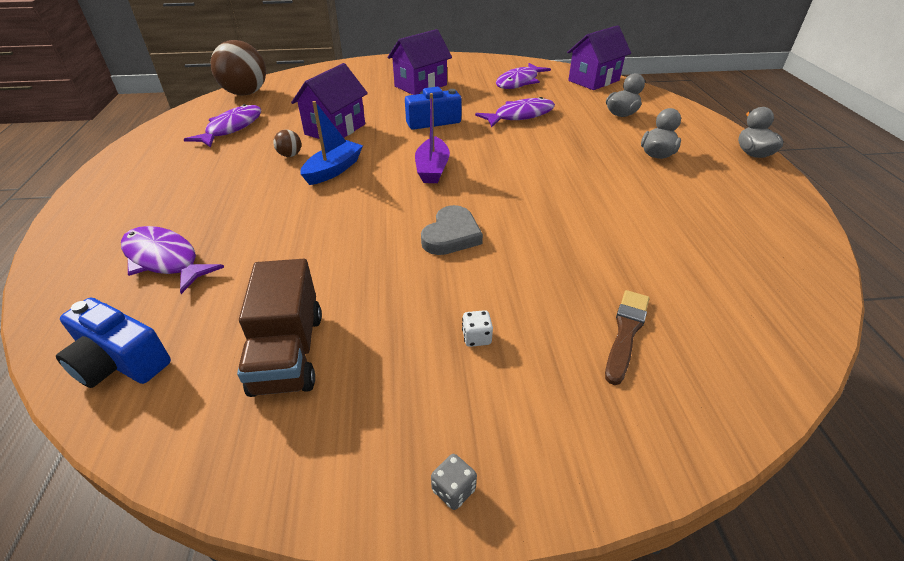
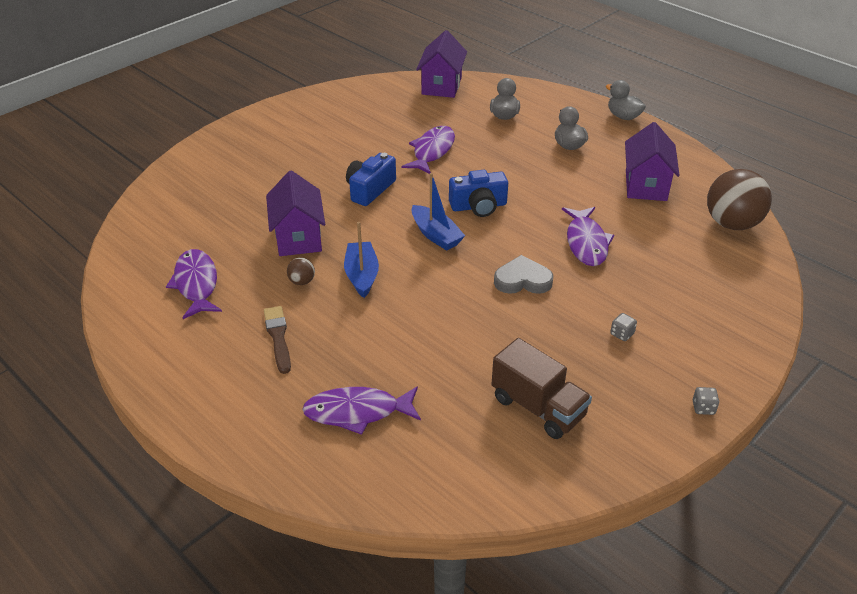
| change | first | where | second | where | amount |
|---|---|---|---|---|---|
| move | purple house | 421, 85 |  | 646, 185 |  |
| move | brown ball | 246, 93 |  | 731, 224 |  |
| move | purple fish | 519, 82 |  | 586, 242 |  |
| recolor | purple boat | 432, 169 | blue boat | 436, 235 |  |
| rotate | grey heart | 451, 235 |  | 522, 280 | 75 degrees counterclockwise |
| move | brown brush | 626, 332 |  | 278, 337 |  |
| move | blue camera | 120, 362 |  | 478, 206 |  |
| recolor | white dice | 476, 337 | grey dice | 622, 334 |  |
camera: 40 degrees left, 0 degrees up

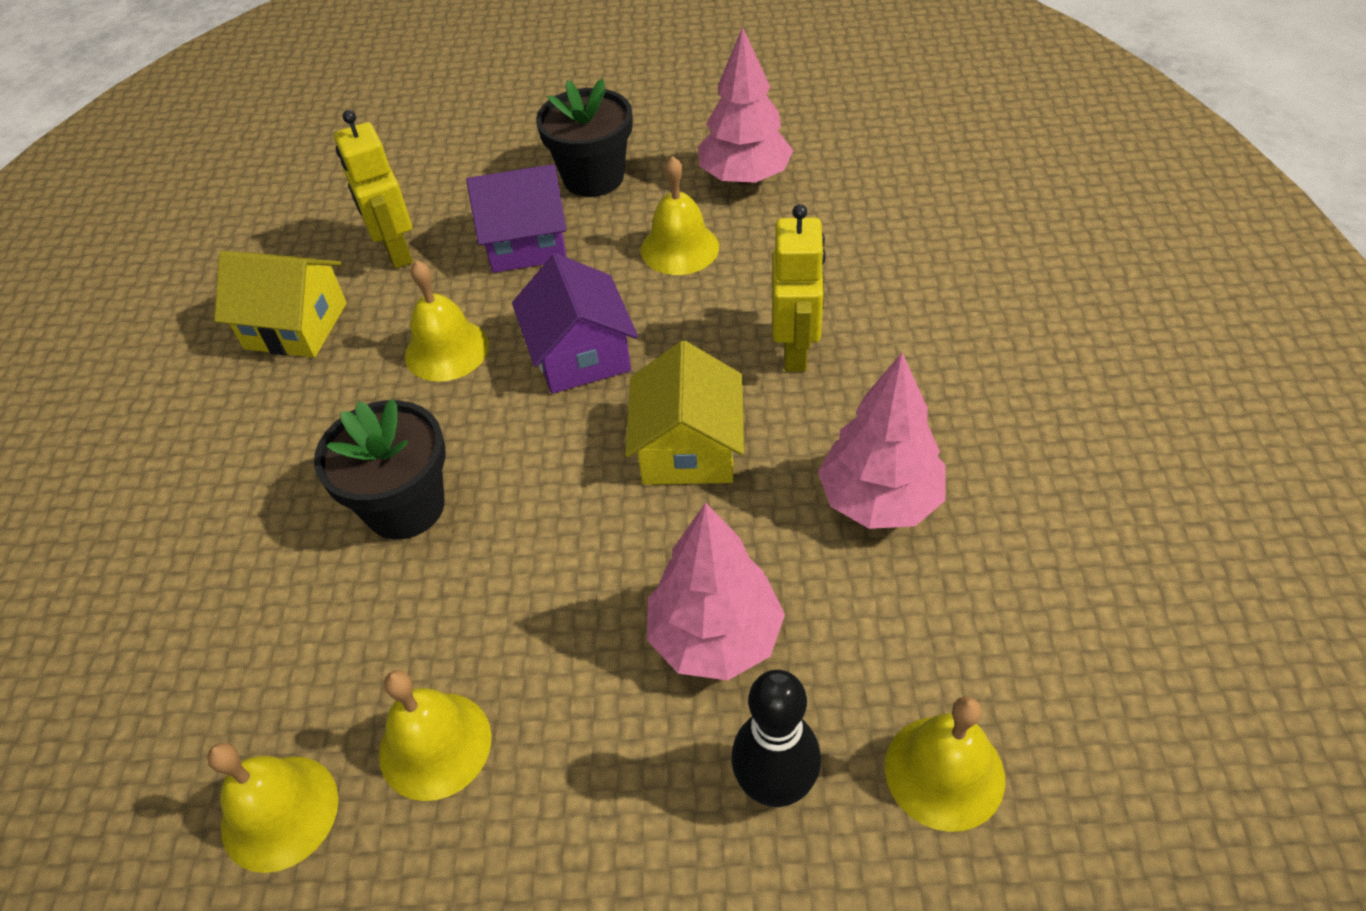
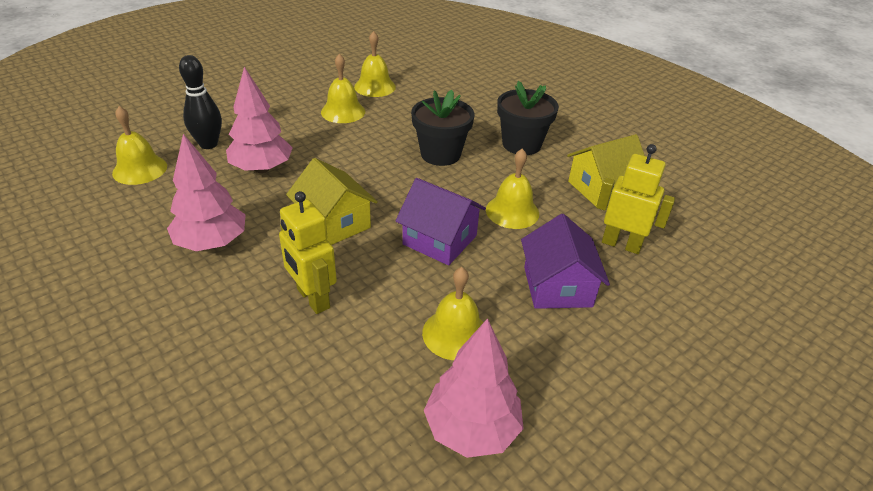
| change | first | where | second | where | amount |
|---|---|---|---|---|---|
| move | black flower pot | 593, 177 |  | 521, 144 |  |
| rotate | purple house | 526, 243 |  | 557, 286 | 45 degrees counterclockwise |
camera: 135 degrees right, 10 degrees down

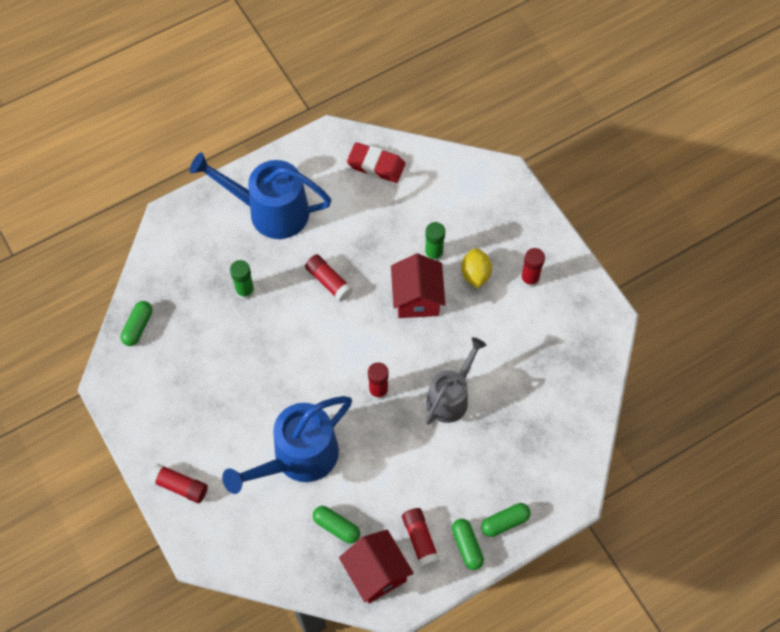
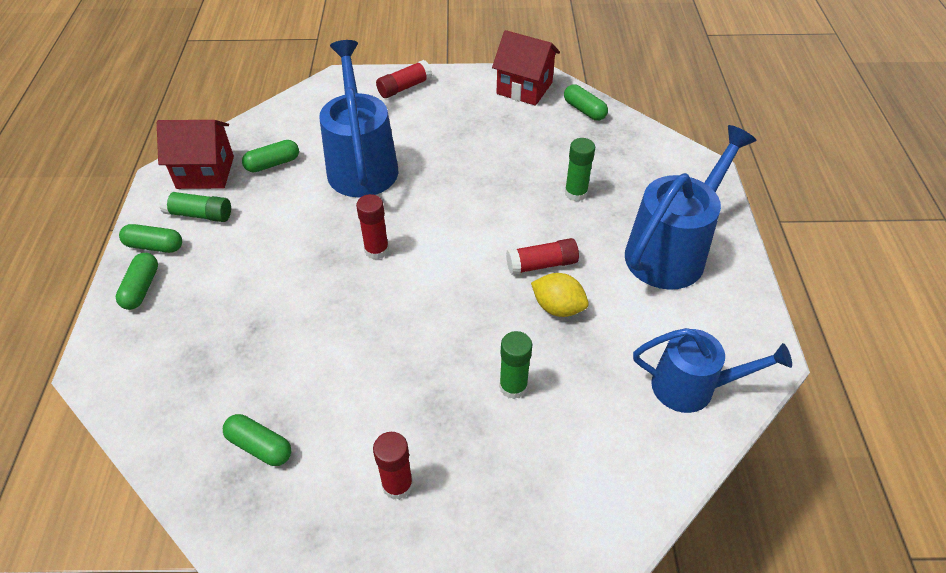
| change | first | where | second | where | amount |
|---|---|---|---|---|---|
| replace | red eraser | 376, 165 | blue watering can | 692, 387 |  |
| move | yellow lemon | 475, 274 |  | 558, 307 |  |
| move | red house | 417, 298 |  | 524, 88 |  |
| delete | grey watering can | 450, 397 |  |  |  |
| recolor | red glue stick | 420, 540 | green glue stick | 199, 214 |  |
| insert |  |  | green capsule | 260, 446 |  |
camera: 120 degrees right, 15 degrees down

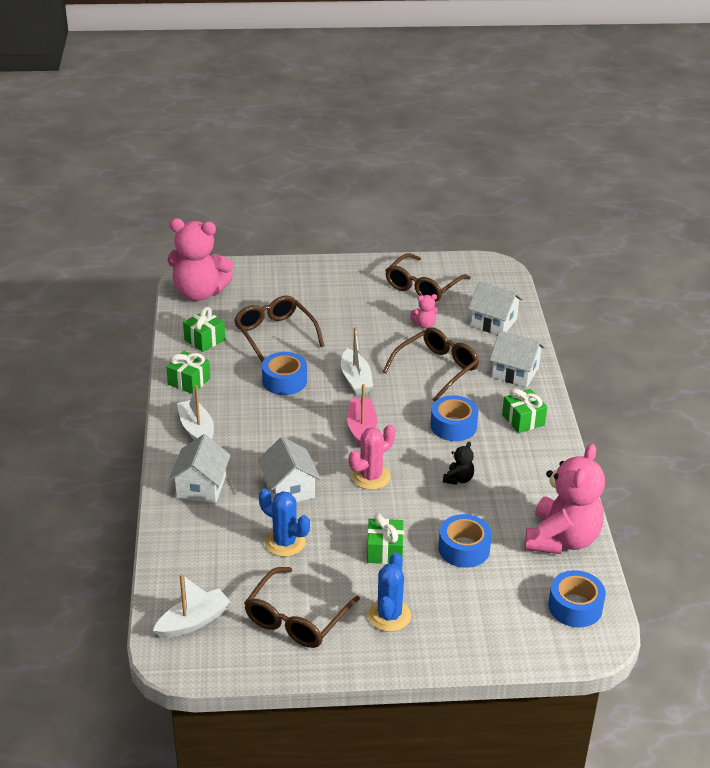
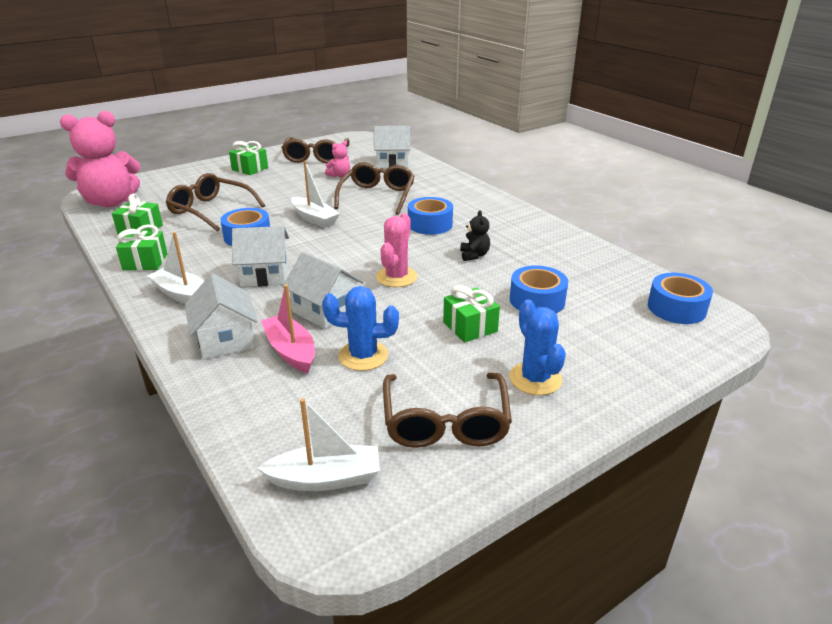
| change | first | where | second | where | amount |
|---|---|---|---|---|---|
| move | white house | 515, 372 |  | 265, 275 |  |
| move | pink boat | 361, 428 |  | 291, 351 |  |
| move | green gift | 523, 420 |  | 250, 169 |  |
| delete | pink teddy bear | 562, 539 |  |  |  |
| rotate | white boat | 193, 622 |  | 325, 478 | 60 degrees clockwise |
camera: 30 degrees left, 5 degrees down

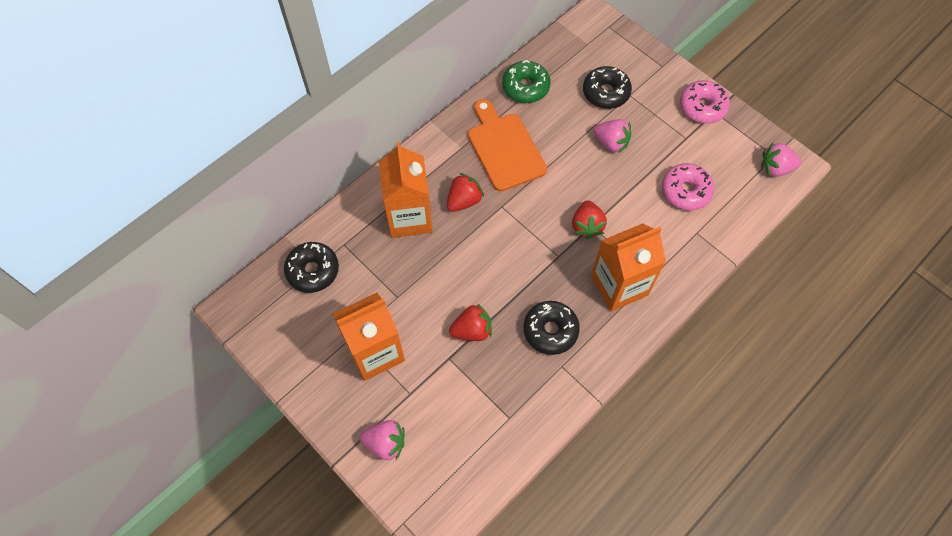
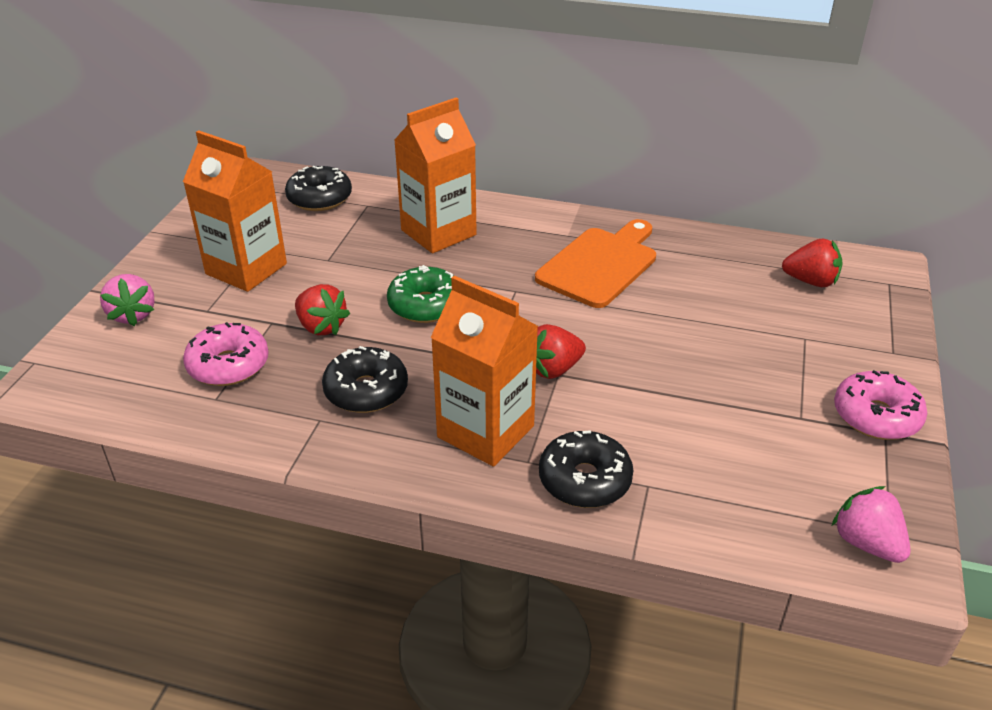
| change | first | where | second | where | amount |
|---|---|---|---|---|---|
| move | green donut | 525, 87 |  | 425, 305 |  |
| move | black donut | 606, 93 |  | 584, 480 |  |
| delete | pink strawberry | 611, 143 |  |  |  |
| move | pink donut | 685, 191 |  | 228, 365 |  |
| move | red strawberry | 464, 201 |  | 810, 281 |  |
camera: 60 degrees right, 25 degrees down

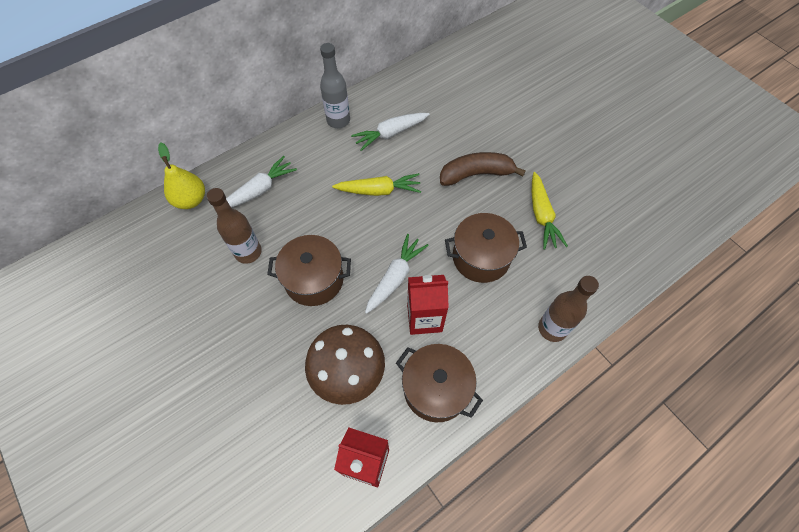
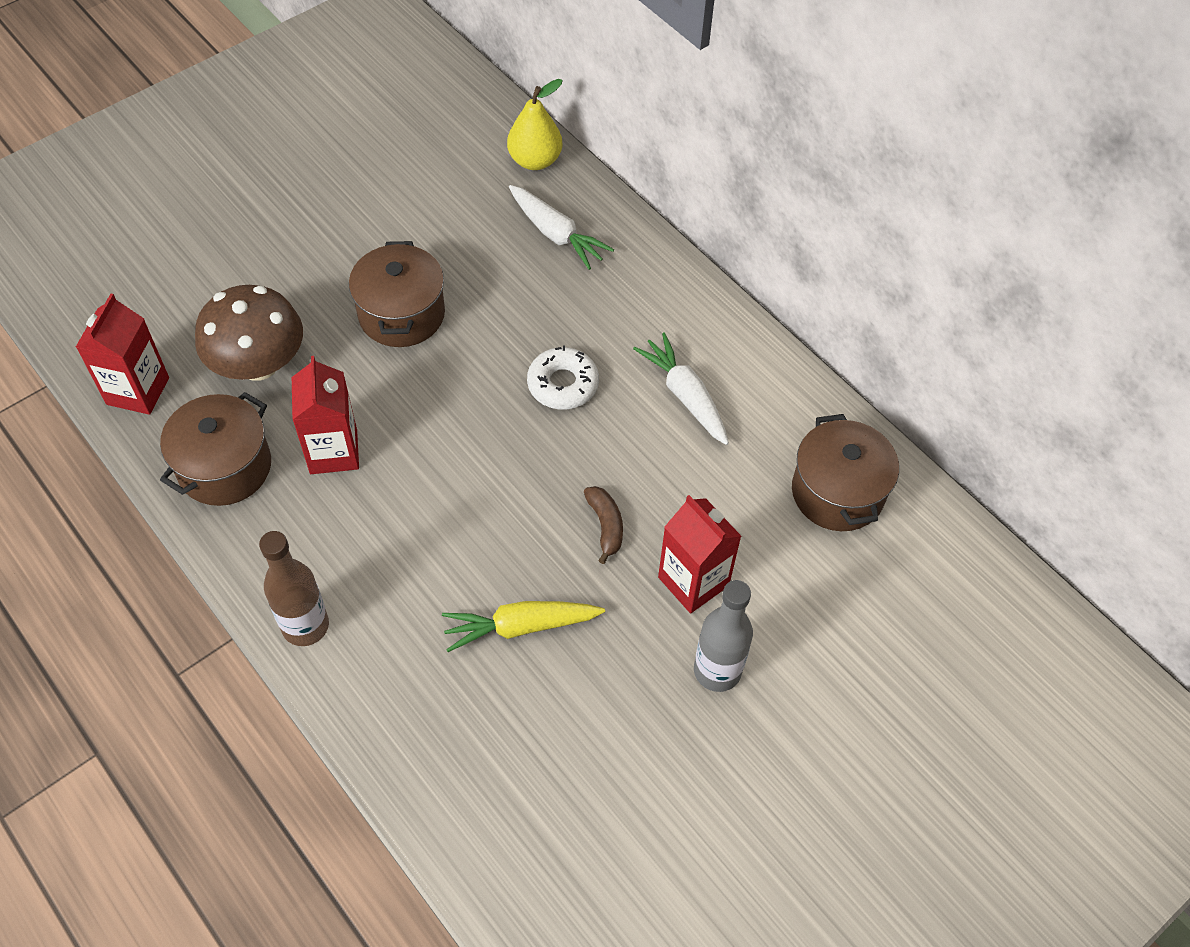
| change | first | where | second | where | amount |
|---|---|---|---|---|---|
| move | grey bottle | 338, 120 |  | 717, 671 |  |
| resize | brown banana | 476, 174 |  | 605, 526 | x0.57 |
| replace | yellow carrot | 379, 190 | white donut | 563, 384 |  |
| delete | brown bottle | 248, 252 |  |  |  |
| move | brown pot | 481, 257 |  | 837, 492 |  |
| delete | white carrot | 395, 277 |  |  |  |
| insert |  |  | red carton | 693, 581 |  |
camera: 85 degrees right, 5 degrees down

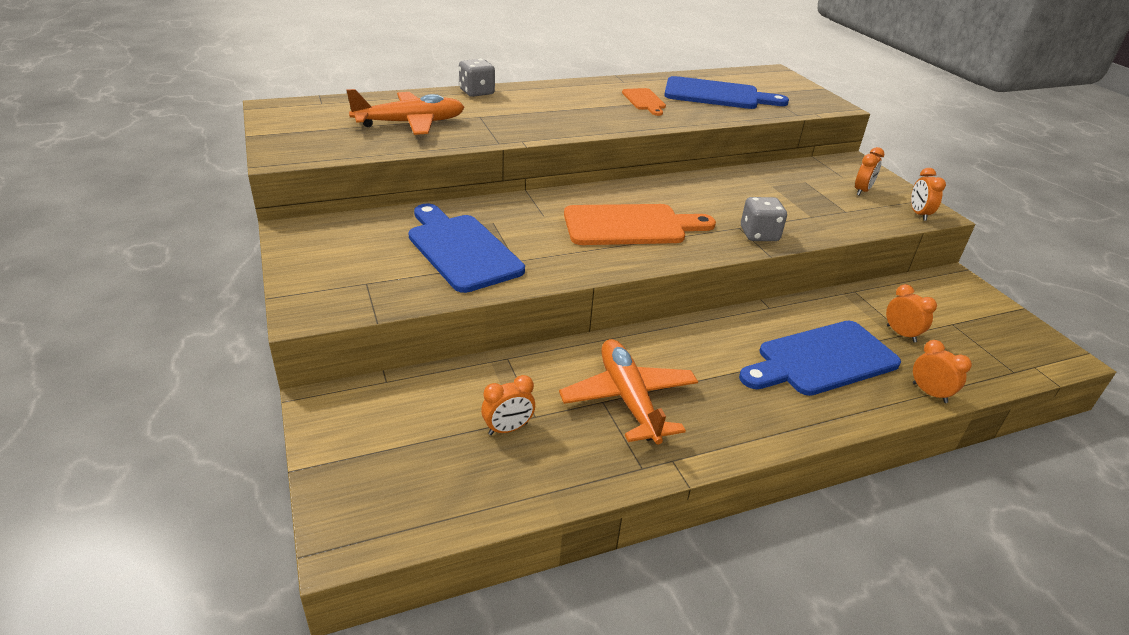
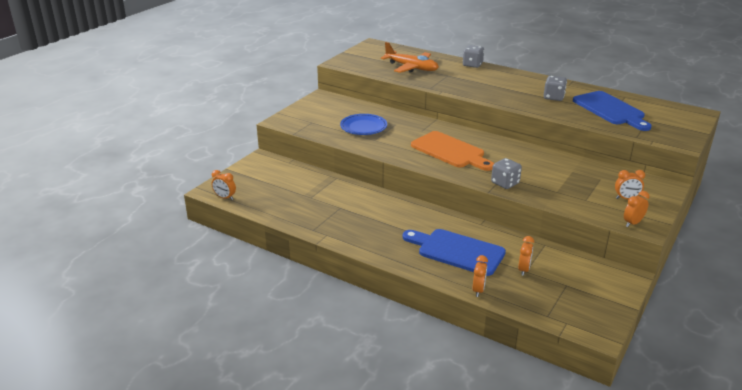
| change | first | where | second | where | amount |
|---|---|---|---|---|---|
| replace | orange cutting board | 644, 101 | grey dice | 553, 97 |  |
| replace | blue cutting board | 461, 249 | blue plate | 363, 127 |  |
| delete | orange plane | 628, 399 |  |  |  |
| move | orange clock | 508, 429 |  | 225, 197 |  |
camera: 55 degrees right, 5 degrees down

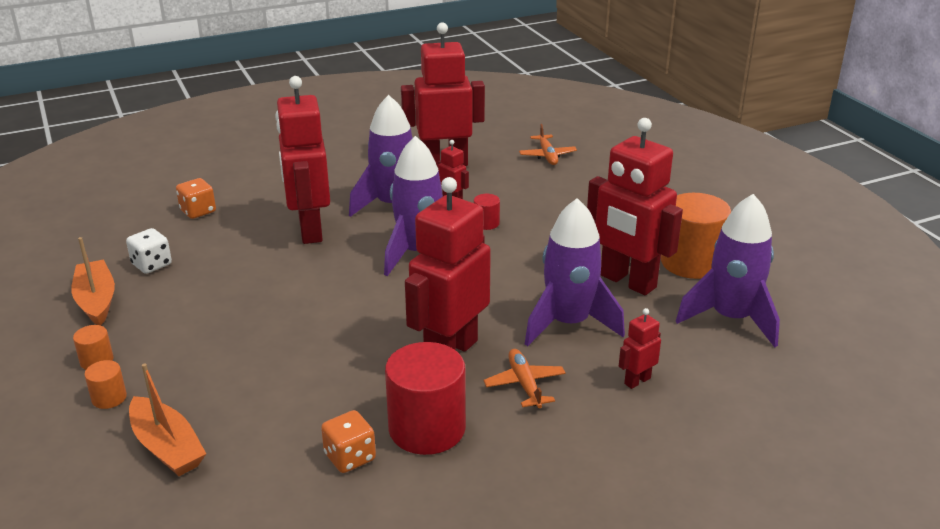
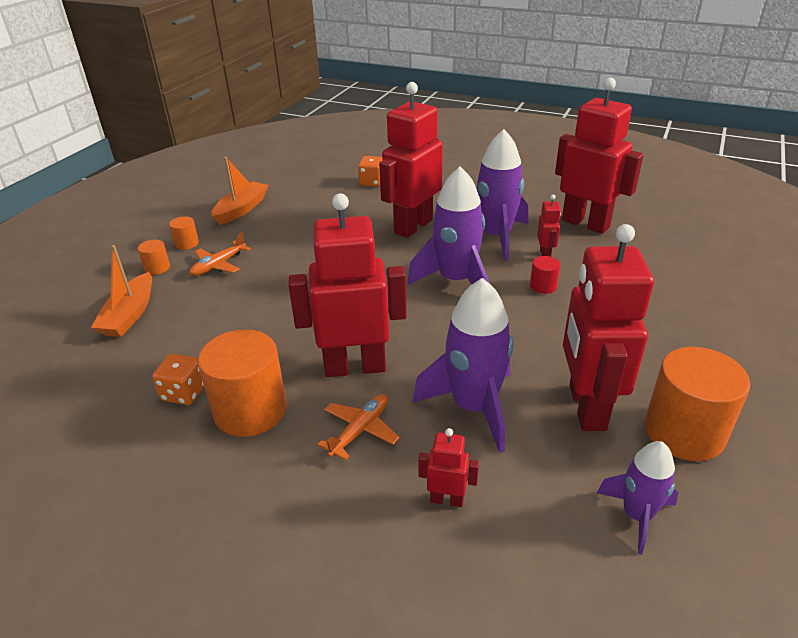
| change | first | where | second | where | amount |
|---|---|---|---|---|---|
| move | orange plane | 547, 155 |  | 219, 265 |  |
| resize | purple rocket | 731, 318 |  | 637, 515 | x0.59 |
| delete | white dice | 152, 264 |  |  |  |
| recolor | red cylinder | 427, 429 | orange cylinder | 250, 410 |  |
camera: 50 degrees right, 5 degrees up

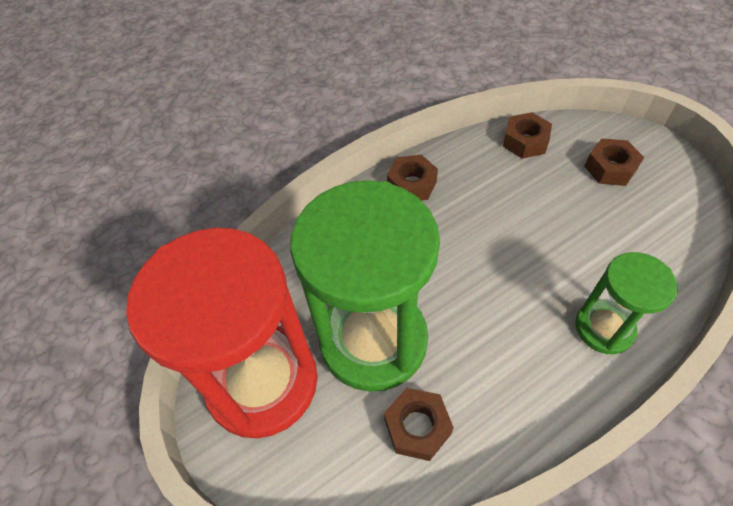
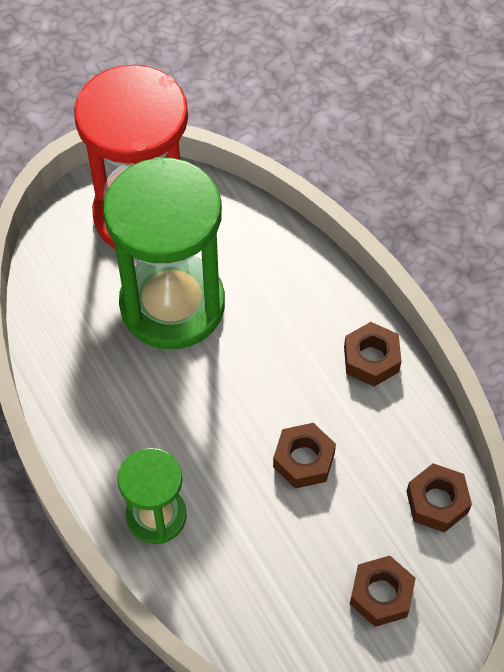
| change | first | where | second | where | amount |
|---|---|---|---|---|---|
| move | brown nut | 417, 427 |  | 303, 460 |  |
camera: 90 degrees right, 5 degrees up

